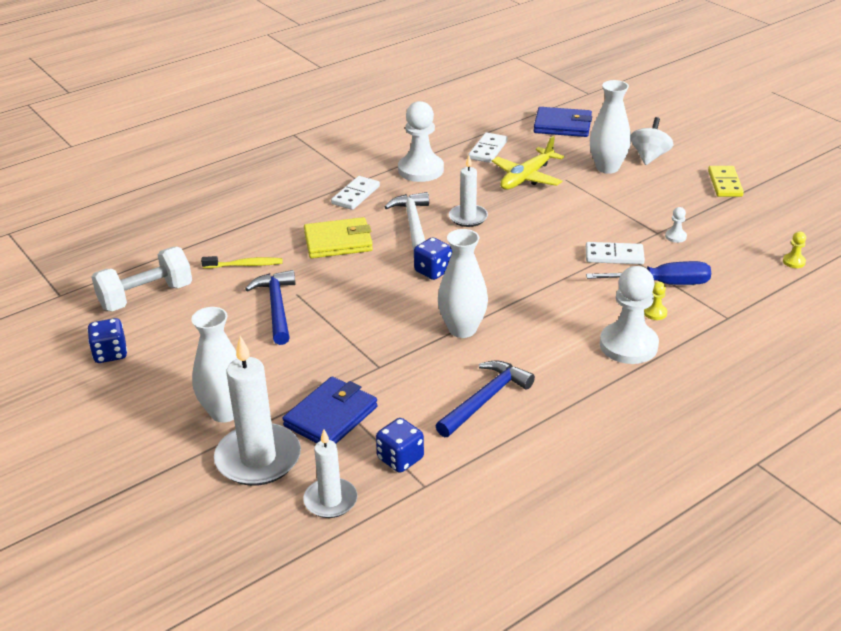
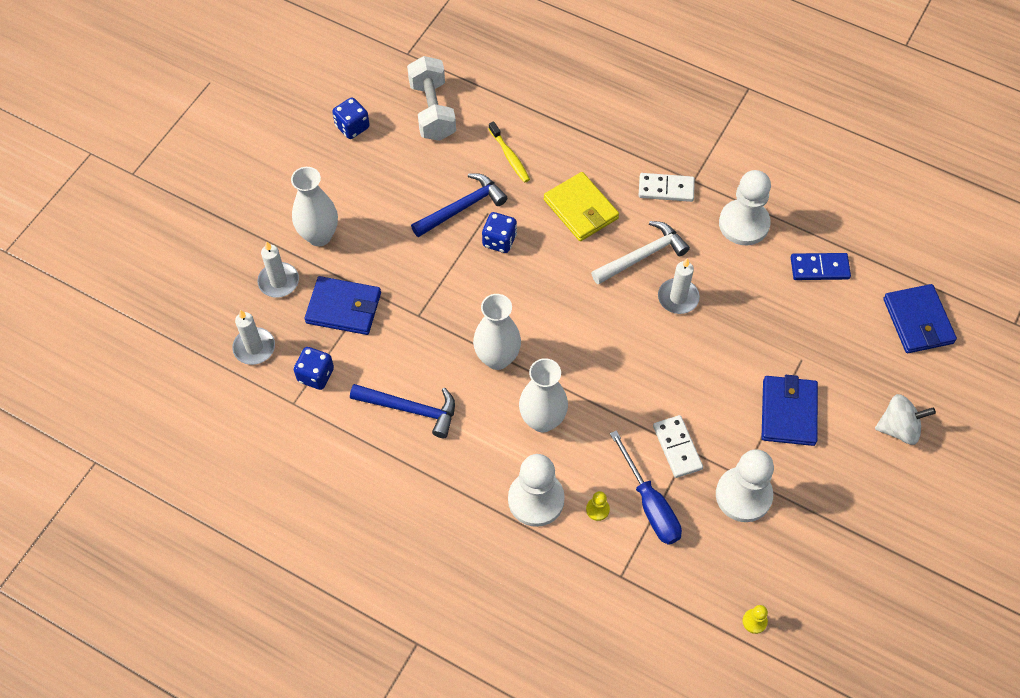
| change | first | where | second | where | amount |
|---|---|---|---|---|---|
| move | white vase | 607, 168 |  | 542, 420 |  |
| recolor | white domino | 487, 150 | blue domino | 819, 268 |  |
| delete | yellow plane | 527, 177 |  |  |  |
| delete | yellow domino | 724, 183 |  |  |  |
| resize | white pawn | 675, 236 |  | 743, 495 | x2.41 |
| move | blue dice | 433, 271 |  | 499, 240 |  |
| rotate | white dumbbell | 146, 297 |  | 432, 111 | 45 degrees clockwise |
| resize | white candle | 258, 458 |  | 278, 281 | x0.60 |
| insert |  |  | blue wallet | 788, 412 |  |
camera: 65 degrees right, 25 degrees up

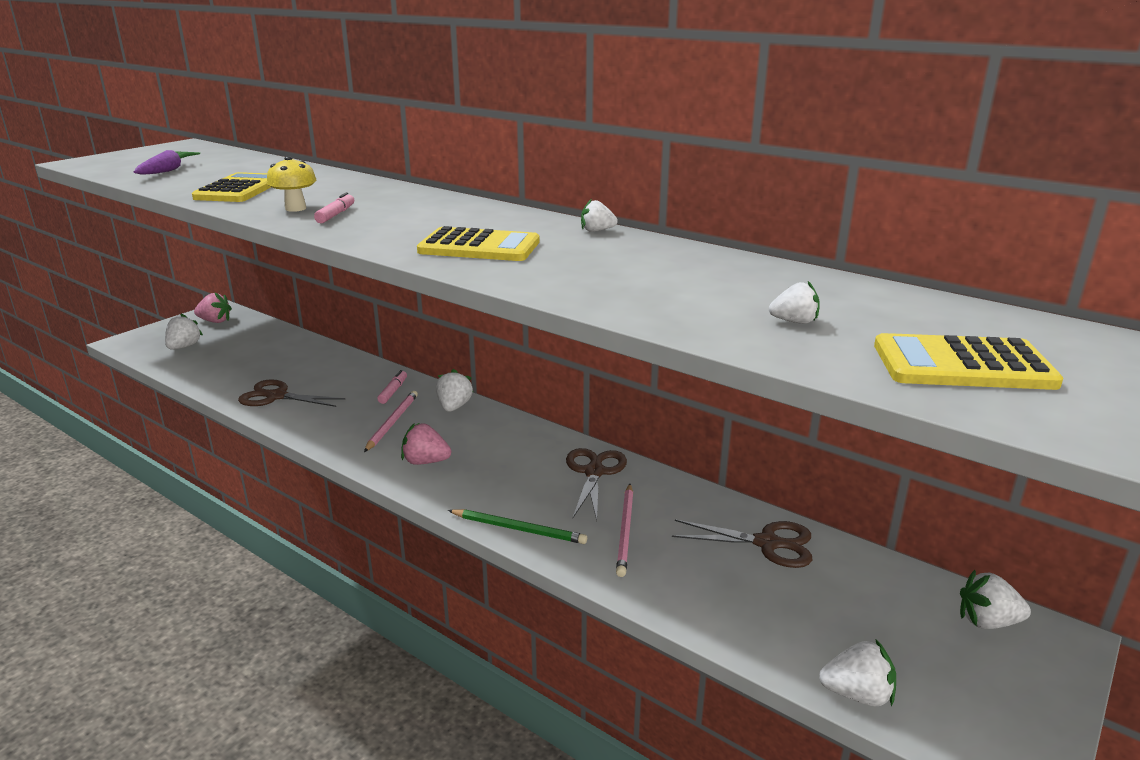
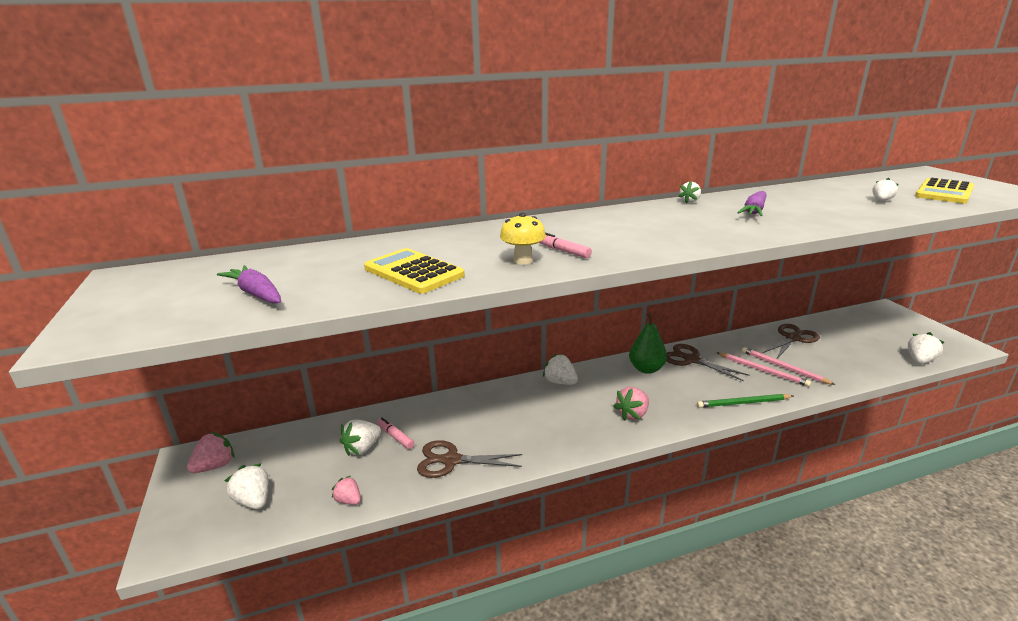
| change | first | where | second | where | amount |
|---|---|---|---|---|---|
| delete | yellow calculator | 479, 247 |  |  |  |
| move | pink marker | 393, 391 |  | 395, 437 |  |
| rotate | brown scissors | 276, 396 |  | 451, 460 | 45 degrees clockwise |
| move | pink pencil | 392, 422 |  | 783, 367 |  |
| rotate | green pencil | 519, 529 |  | 743, 403 | 150 degrees counterclockwise |
| move | white strawberry | 987, 622 |  | 362, 448 |  |
| insert |  |  | purple carrot | 754, 211 |  |
| insert |  |  | green pear | 646, 369 |  |
| insert |  |  | pink strawberry | 348, 500 |  |
camera: 55 degrees left, 0 degrees up

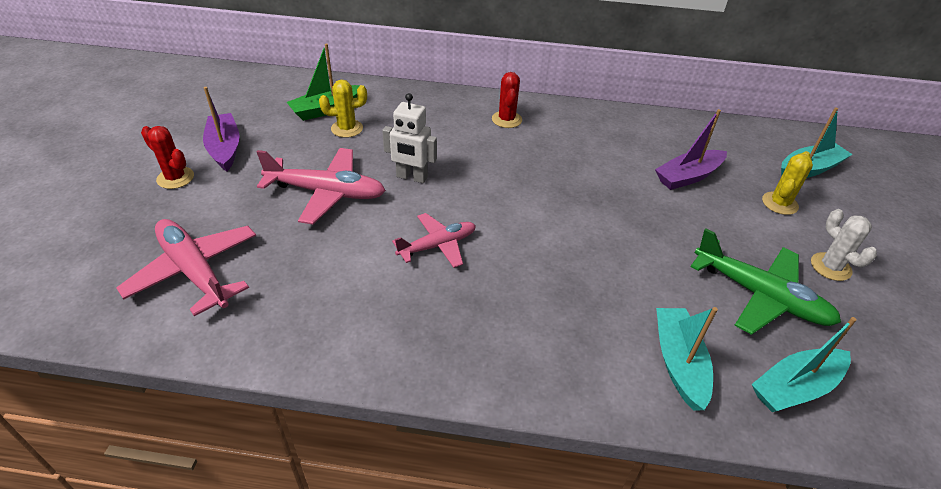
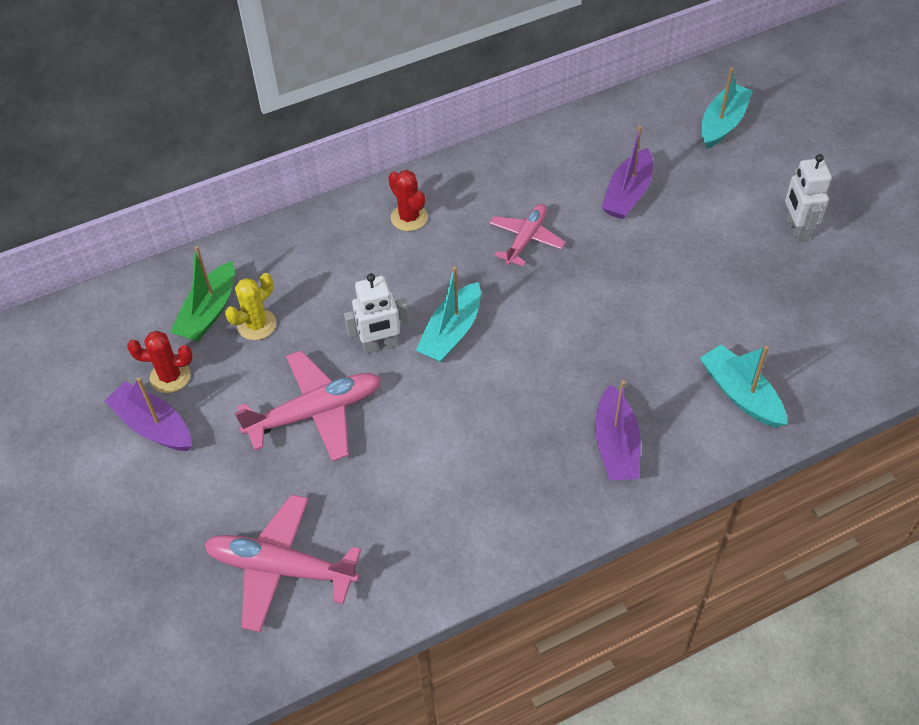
| change | first | where | second | where | amount |
|---|---|---|---|---|---|
| move | red cactus | 175, 178 |  | 170, 376 |  |
| delete | yellow cactus | 779, 203 |  |  |  |
| replace | white cactus | 830, 267 | white robot | 796, 230 |  |
| move | pink plane | 437, 245 |  | 526, 239 |  |
| delete | green plane | 760, 296 |  |  |  |
| move | turquoise boat | 795, 387 |  | 451, 332 |  |
| insert |  |  | purple boat | 616, 445 |  |
camera: 30 degrees left, 10 degrees up

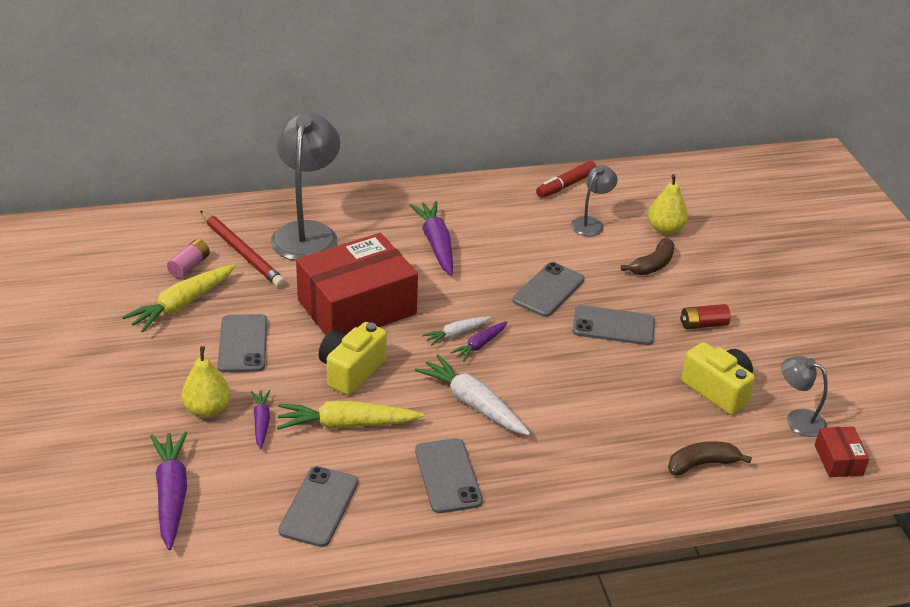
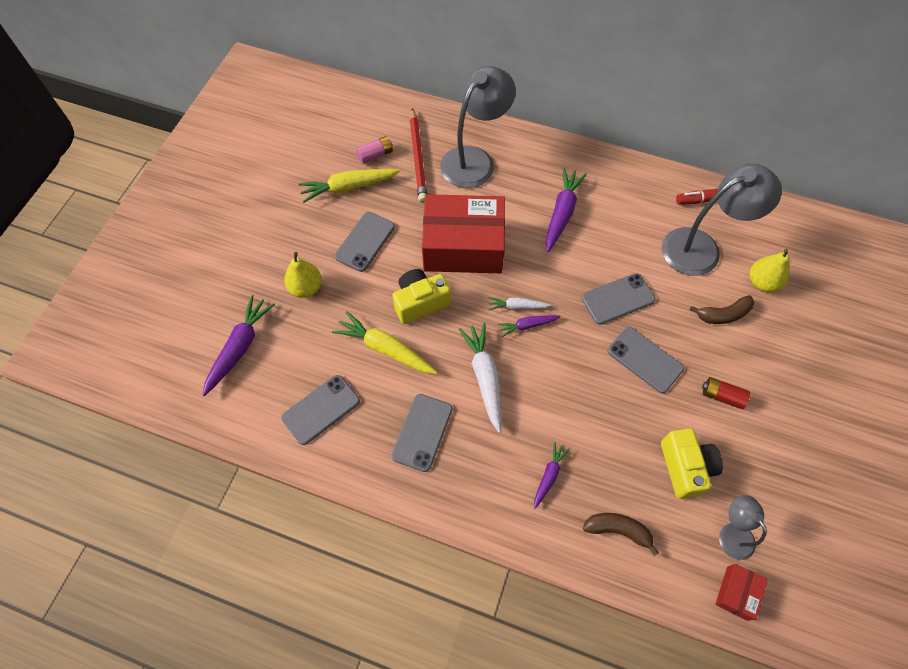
| change | first | where | second | where | amount |
|---|---|---|---|---|---|
| resize | grey lamp | 591, 223 |  | 701, 248 | x1.94 |
| move | purple carrot | 261, 422 |  | 549, 476 |  |
camera: 35 degrees right, 25 degrees up

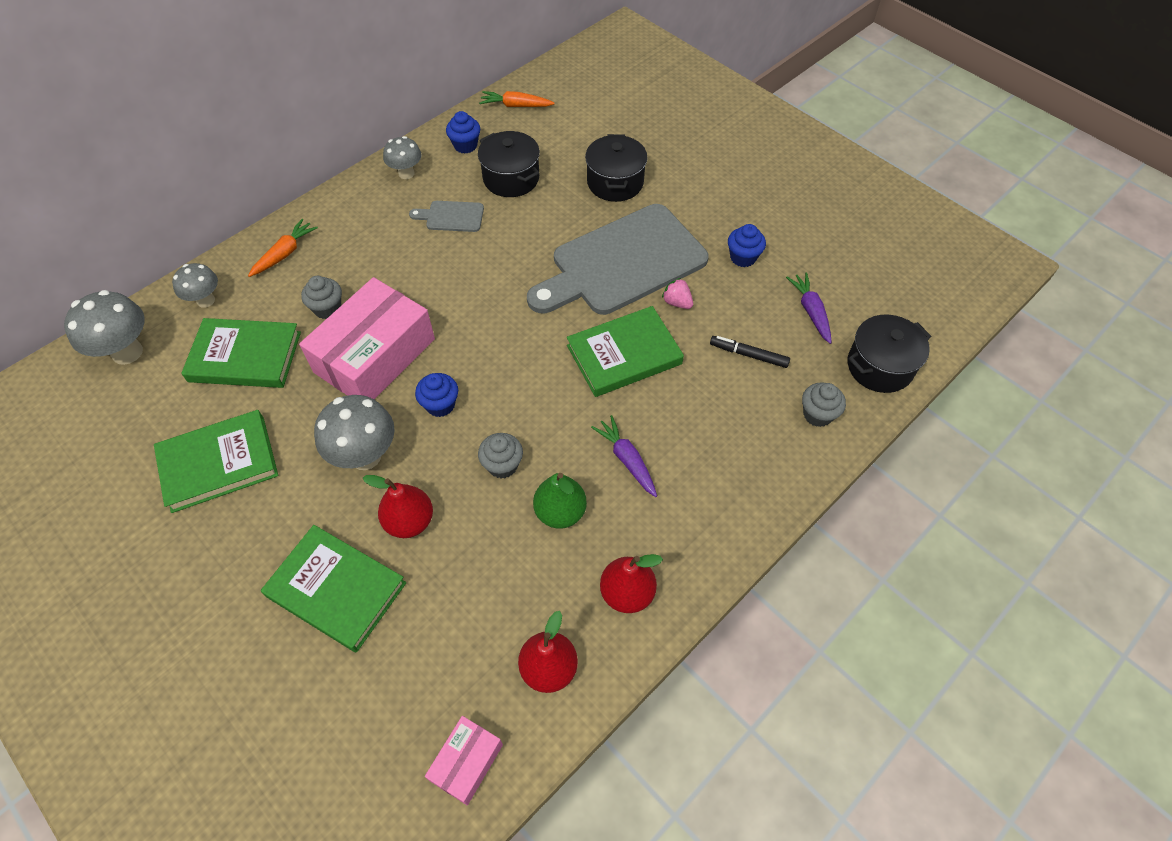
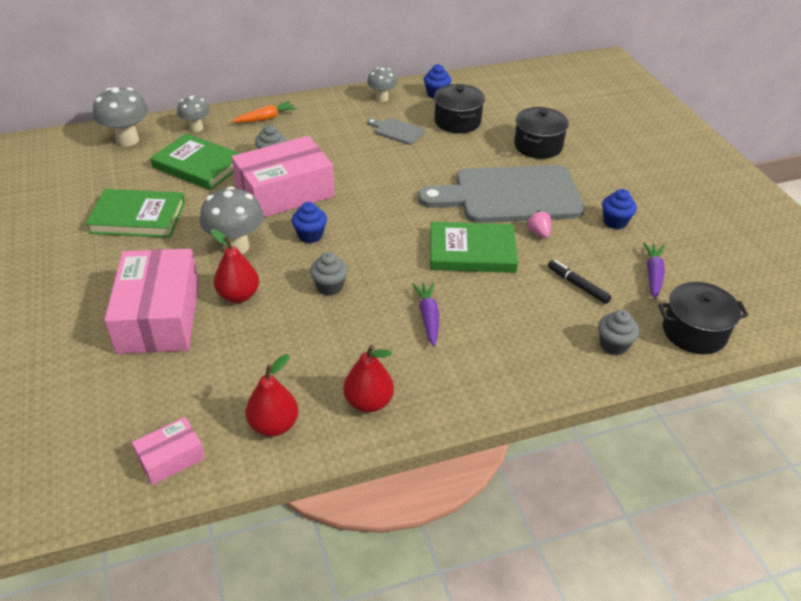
| change | first | where | second | where | amount |
|---|---|---|---|---|---|
| delete | orange carrot | 516, 106 |  |  |  |
| delete | green pear | 560, 512 |  |  |  |
| replace | green book | 336, 590 | pink box | 159, 316 |  |
camera: 25 degrees right, 15 degrees down

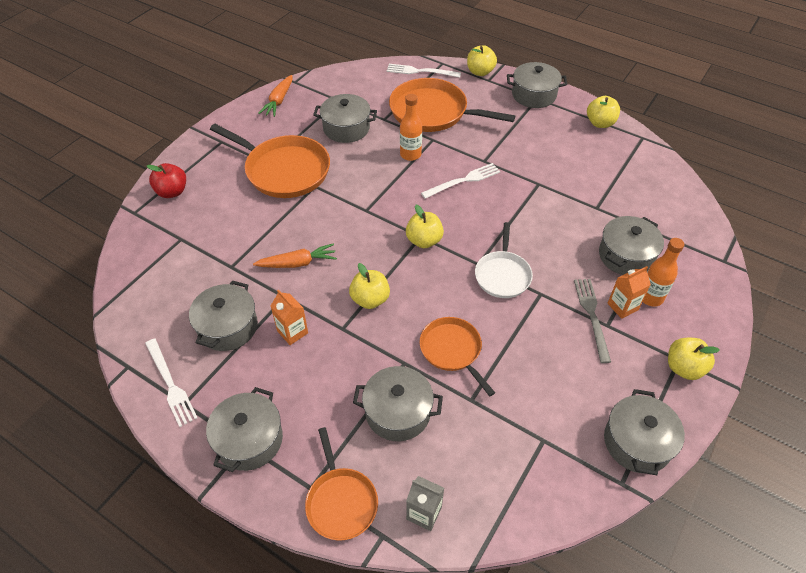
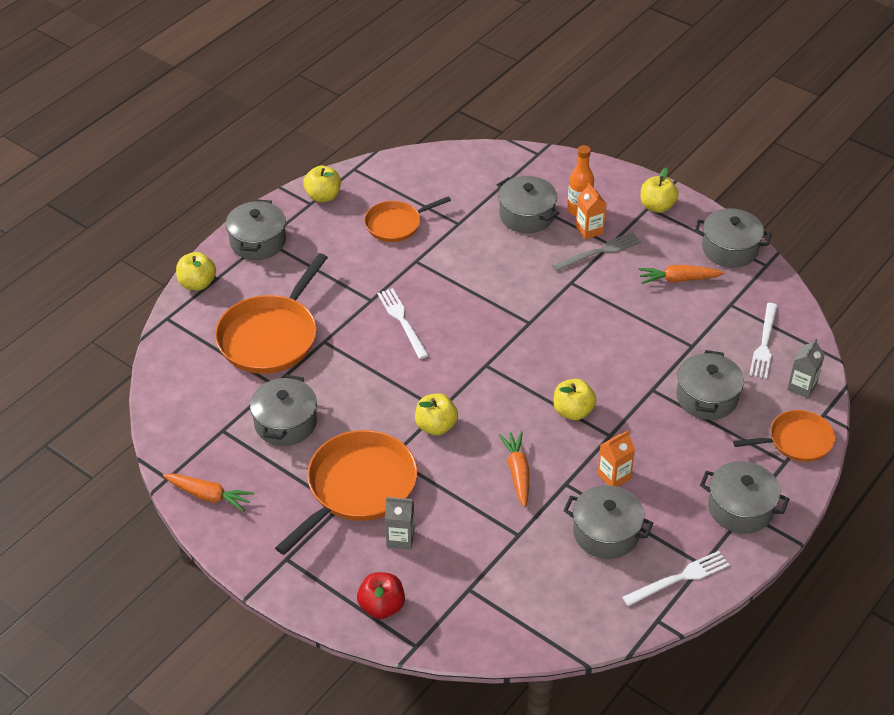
| change | first | where | second | where | amount |
|---|---|---|---|---|---|
| move | white fork | 420, 71 |  | 764, 343 |  |
| delete | orange bottle | 410, 154 |  |  |  |
| move | yellow apple | 424, 240 |  | 436, 426 |  |
| delete | white pan | 502, 275 |  |  |  |
| rotate | grey fork | 592, 316 |  | 599, 252 | 150 degrees clockwise |
| move | orange pan | 452, 350 |  | 396, 224 |  |
| insert |  |  | orange carrot | 678, 280 |  |
| insert |  |  | grey carton | 400, 538 |  |
camera: 85 degrees left, 5 degrees down

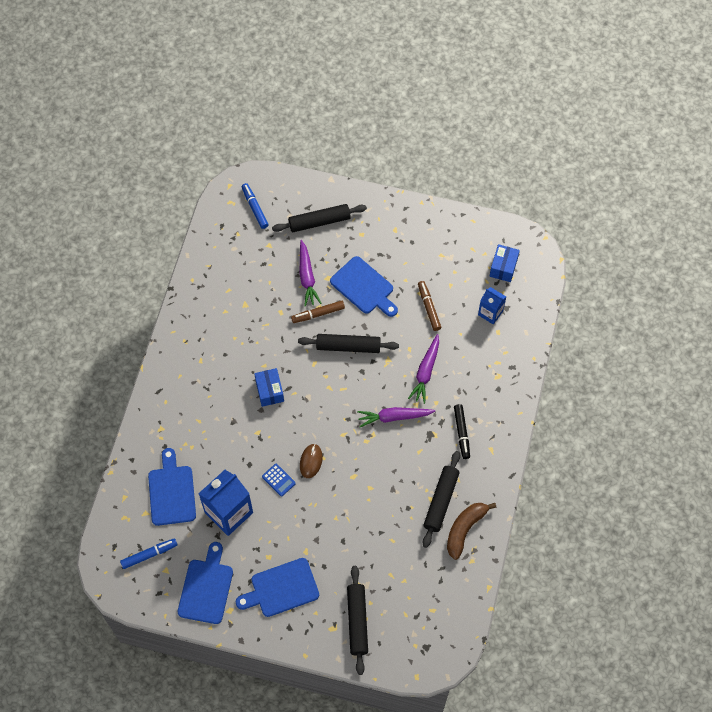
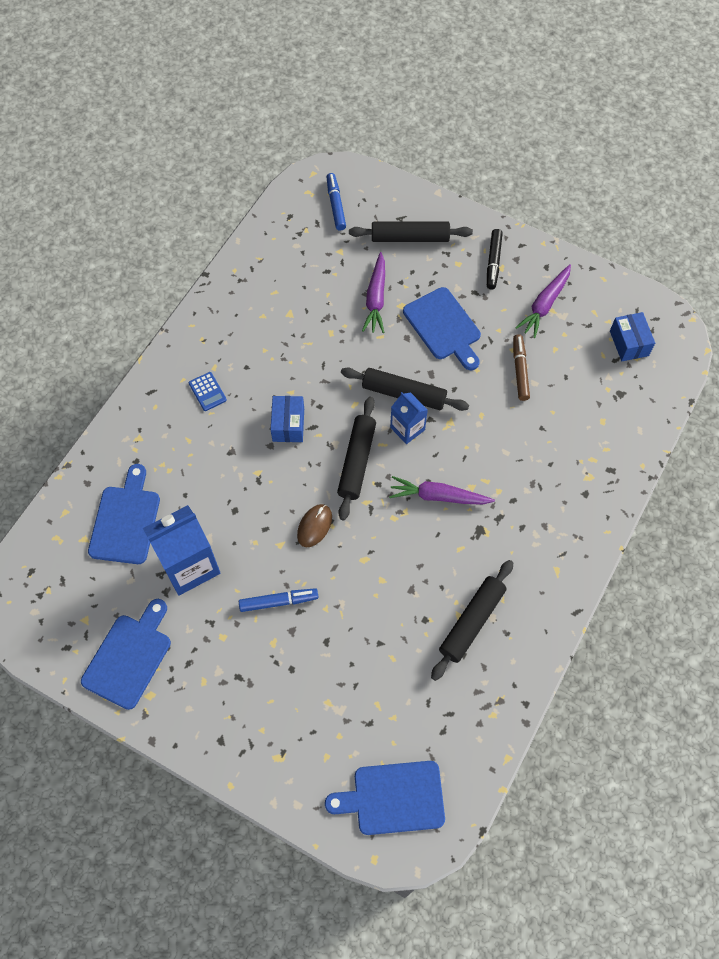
| change | first | where | second | where | amount |
|---|---|---|---|---|---|
| rotate | blue box | 503, 267 |  | 629, 343 | 45 degrees counterclockwise |
| move | blue carton | 490, 313 |  | 407, 428 |  |
| delete | brown marker | 318, 314 |  |  |  |
| move | purple carrot | 425, 372 |  | 544, 305 |  |
| move | black marker | 461, 433 |  | 493, 262 |  |
| move | blue calculator | 278, 480 |  | 207, 392 |  |
| delete | brown banana | 465, 529 |  |  |  |
| move | blue marker | 149, 555 |  | 279, 602 |  |
| move | blue cutting board | 281, 589 |  | 393, 798 |  |
| move | black rolling pin | 357, 621 |  | 357, 461 |  |
camera: 15 degrees right, 0 degrees up

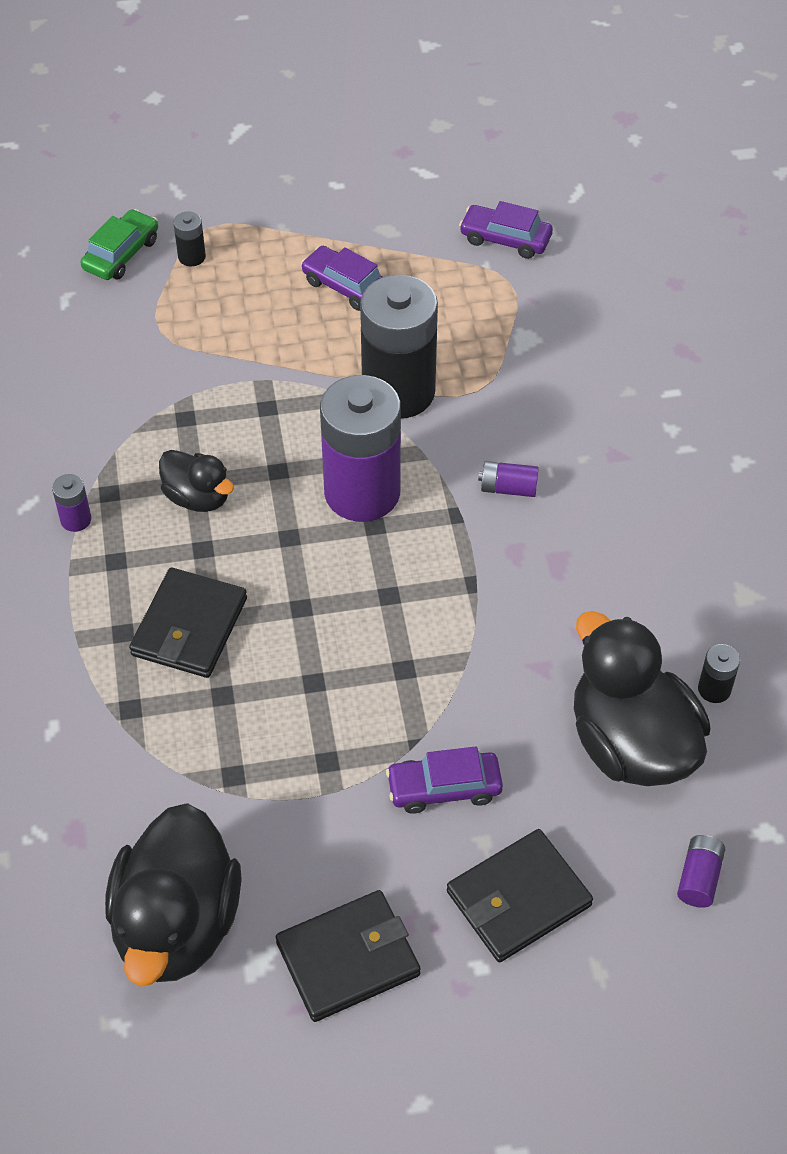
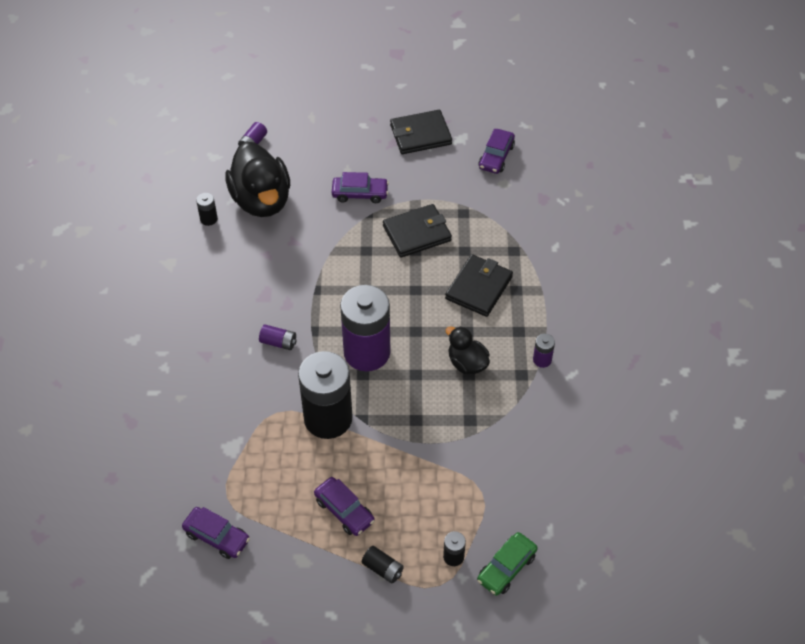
| change | first | where | second | where | amount |
|---|---|---|---|---|---|
| replace | black duck | 177, 924 | purple car | 496, 156 |  |
| move | black wallet | 518, 899 |  | 417, 233 |  |
| insert |  |  | black battery | 383, 569 |  |
camera: 170 degrees left, 0 degrees up

